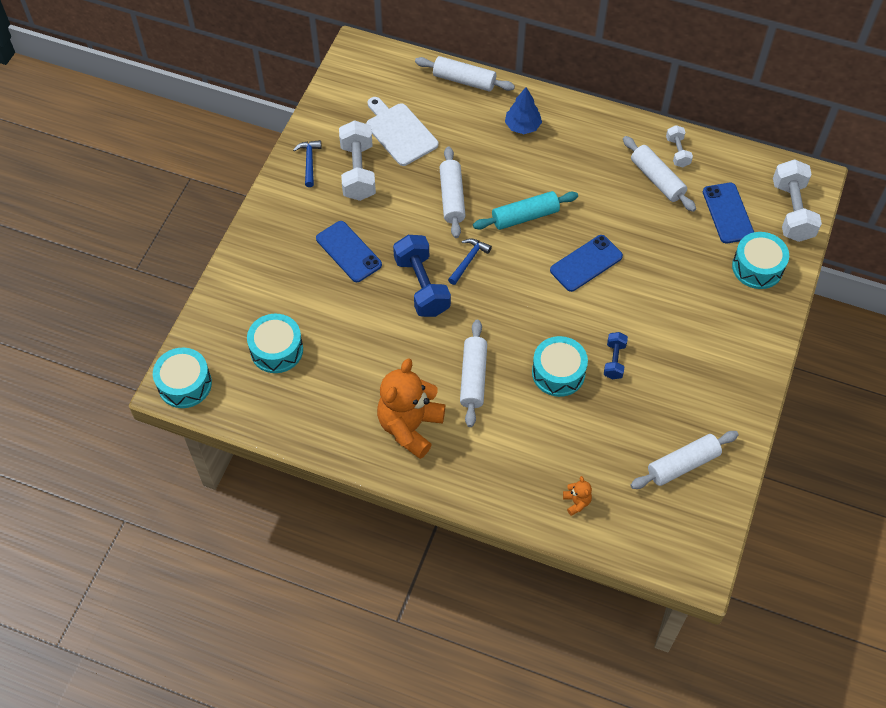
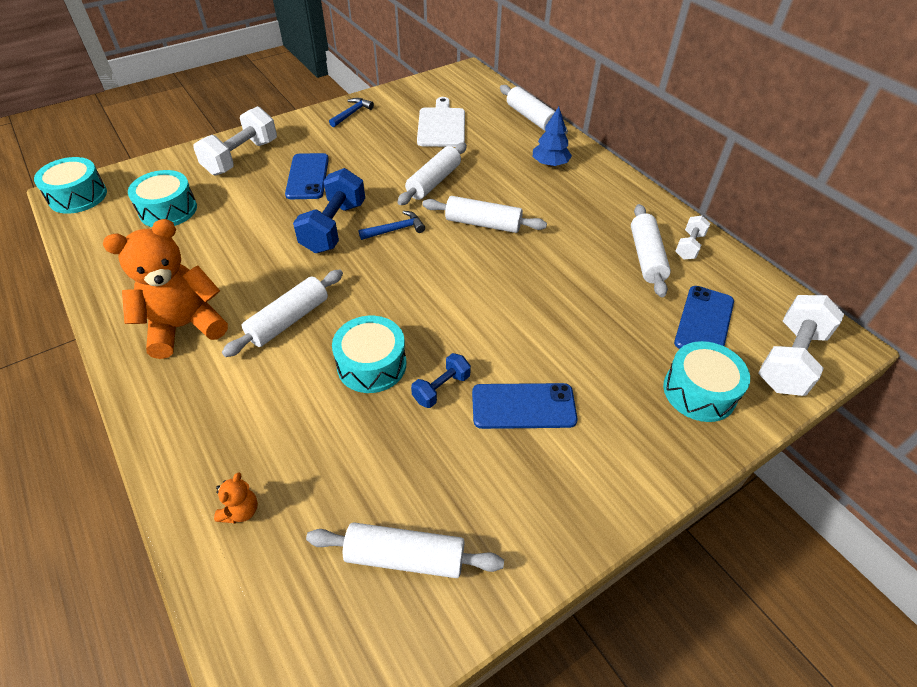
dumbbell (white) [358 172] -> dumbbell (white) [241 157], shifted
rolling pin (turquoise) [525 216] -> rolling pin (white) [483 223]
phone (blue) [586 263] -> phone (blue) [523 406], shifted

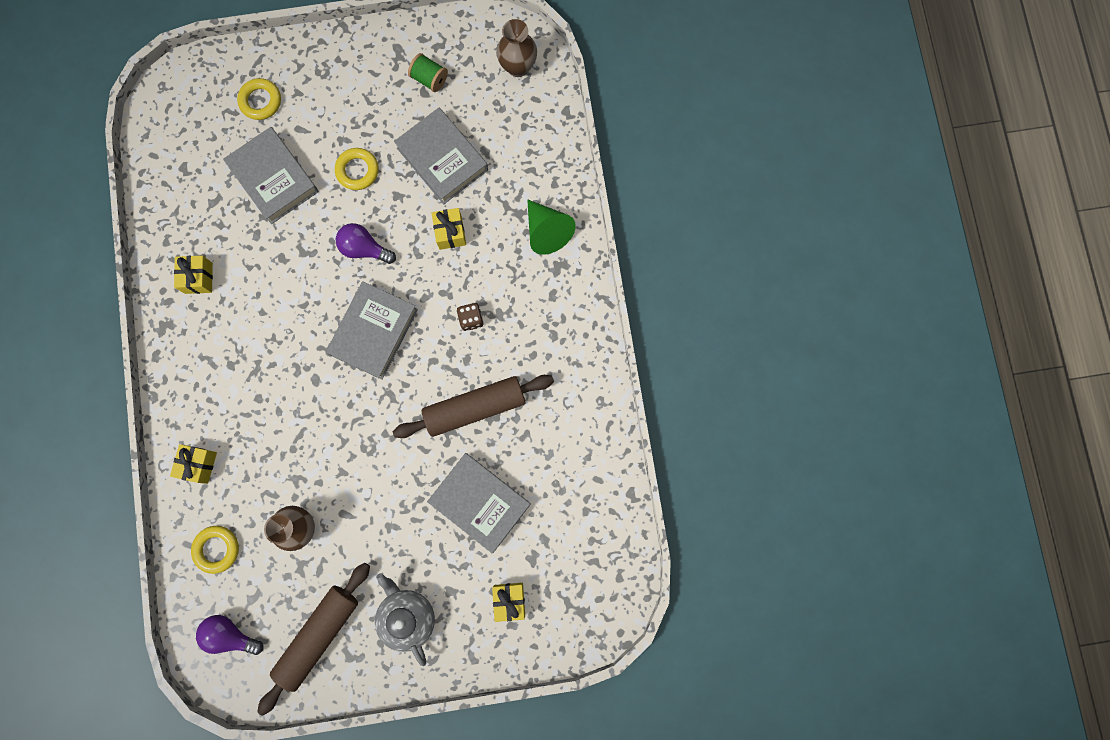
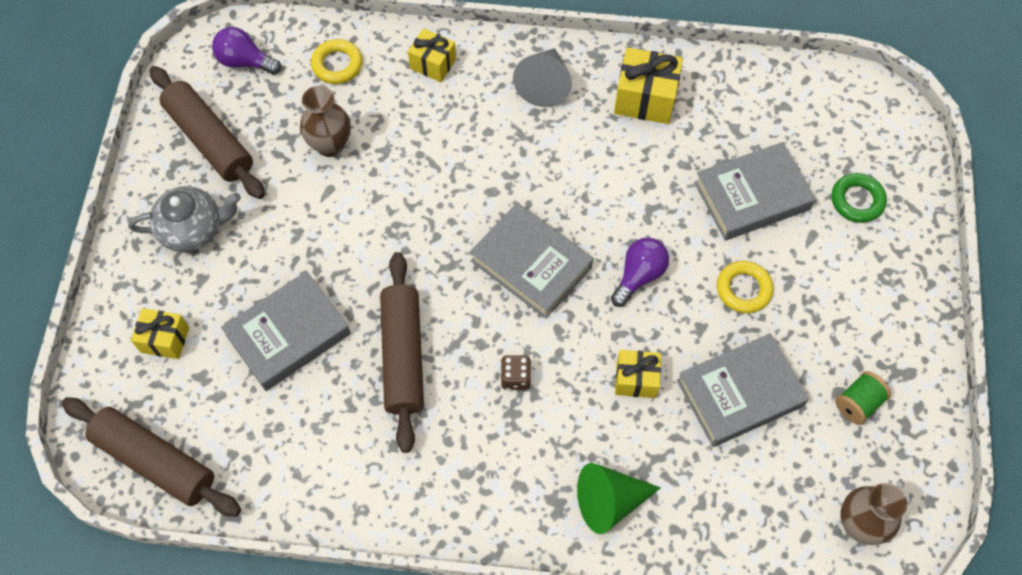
gift (yellow) [198 278] -> gift (yellow) [645 99], x1.53
light bulb (purple) [230 634] -> light bulb (purple) [245 61], 105 degrees counterclockwise
ring (yellow) [260 101] -> ring (green) [857 200]
none -> rolling pin (brown) [155 461]
none -> cone (grey) [544 84]

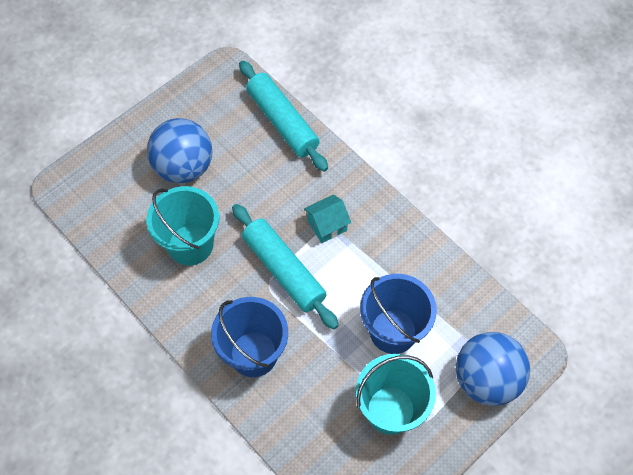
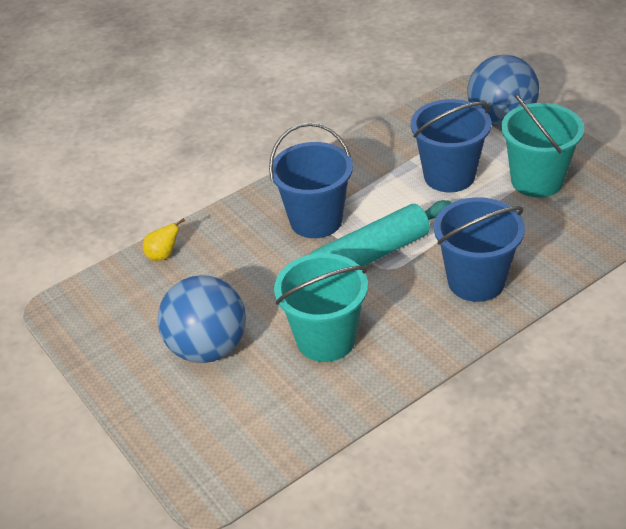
rolling pin (turquoise) [282 122] -> pear (yellow) [163 255]
house (turquoise) [327 225] -> bucket (blue) [316 220]

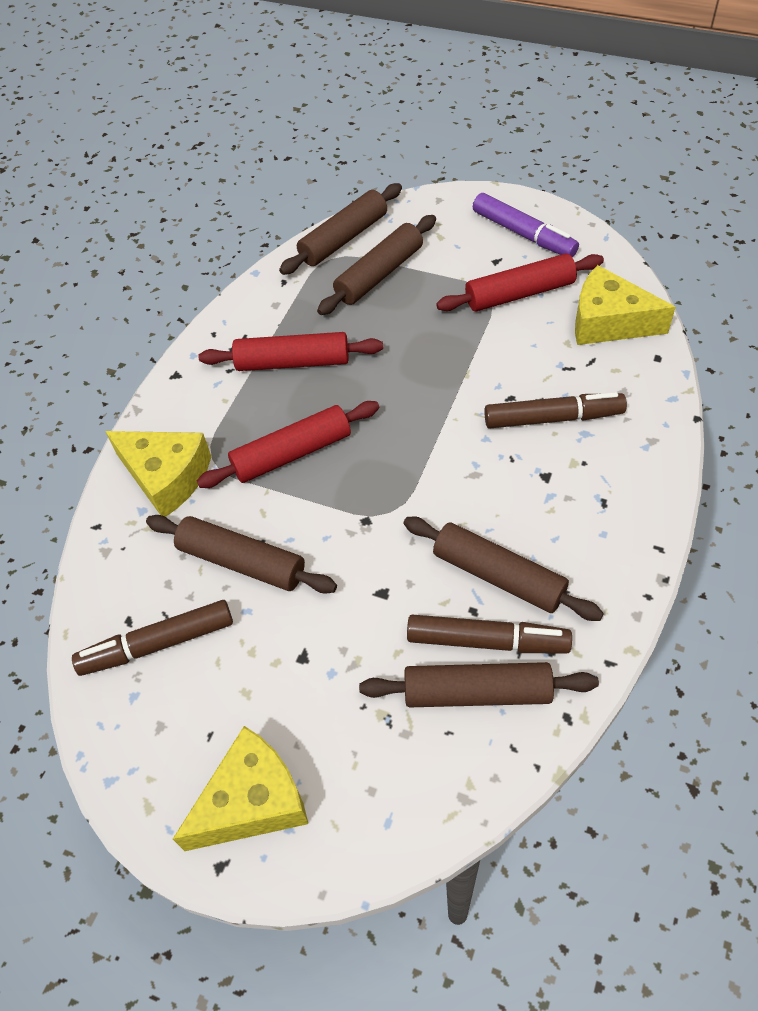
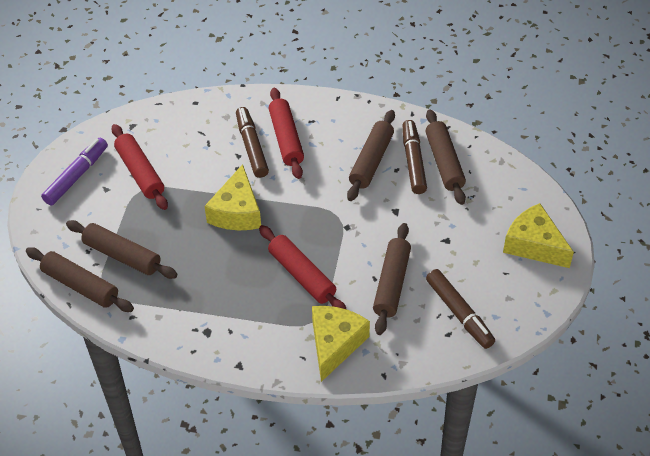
rolling pin (red) [293 362] -> rolling pin (red) [286 139], shifted
cheese (yellow) [608 322] -> cheese (yellow) [237 212], shifted

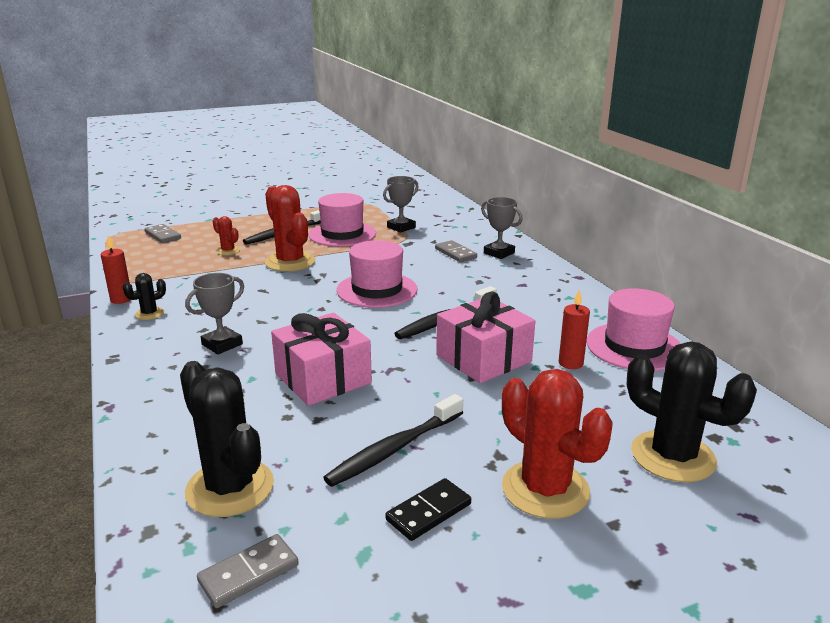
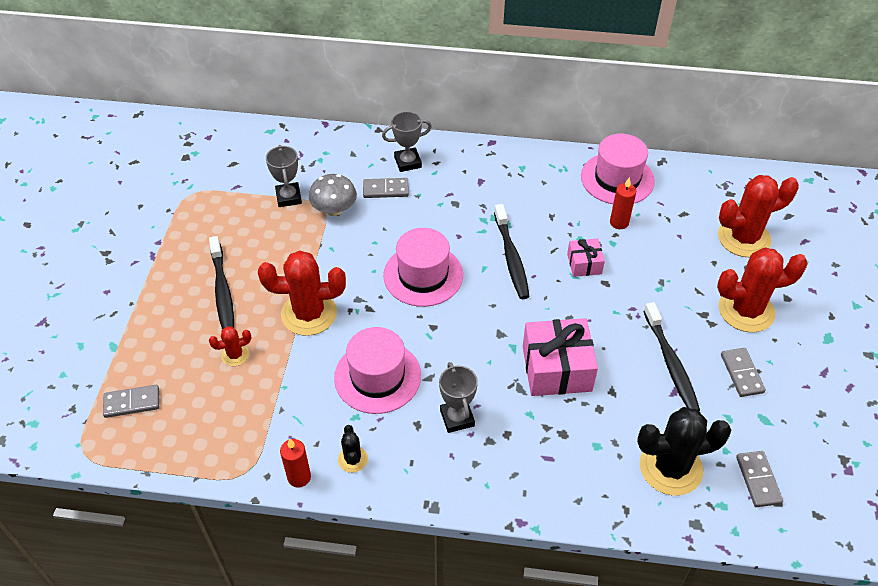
hat (pink) [342 234] -> hat (pink) [377 376], shifted
domino (black) [428 512] -> domino (grey) [741 373]
gift (pink) [483 358] -> gift (pink) [584 264], x0.53
cactus (black) [672 456] -> cactus (red) [743 238]
none -> mushroom (grey) [334 209]

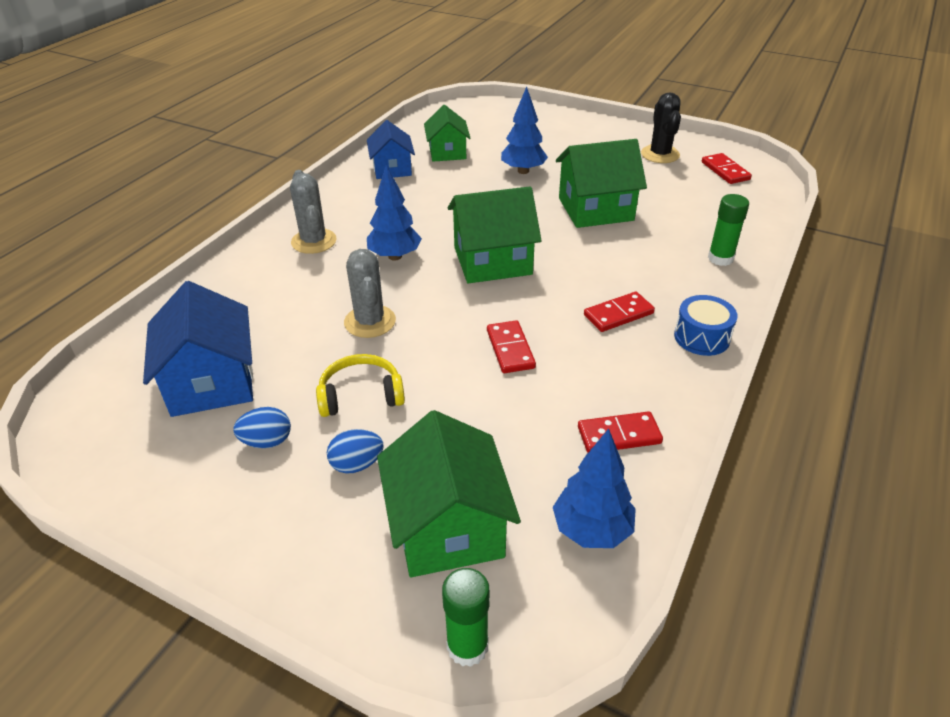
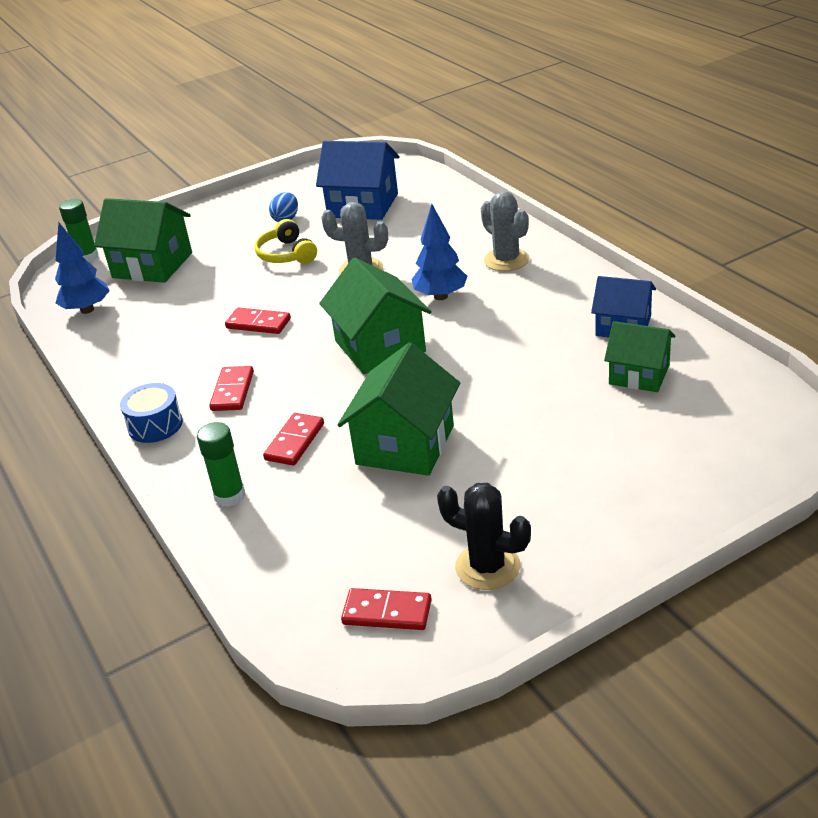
cactus (grey) [314 241] -> cactus (grey) [506 260], 45 degrees clockwise
headphones (yellow) [361 395] -> headphones (yellow) [286 254], 135 degrees clockwise
egg (blue) [357 464] -> none
house (green) [492 261] -> house (green) [380 346], 45 degrees counterclockwise
tree (blue) [523 171] -> none
domino (red) [619 435] -> domino (red) [295 442], shifted

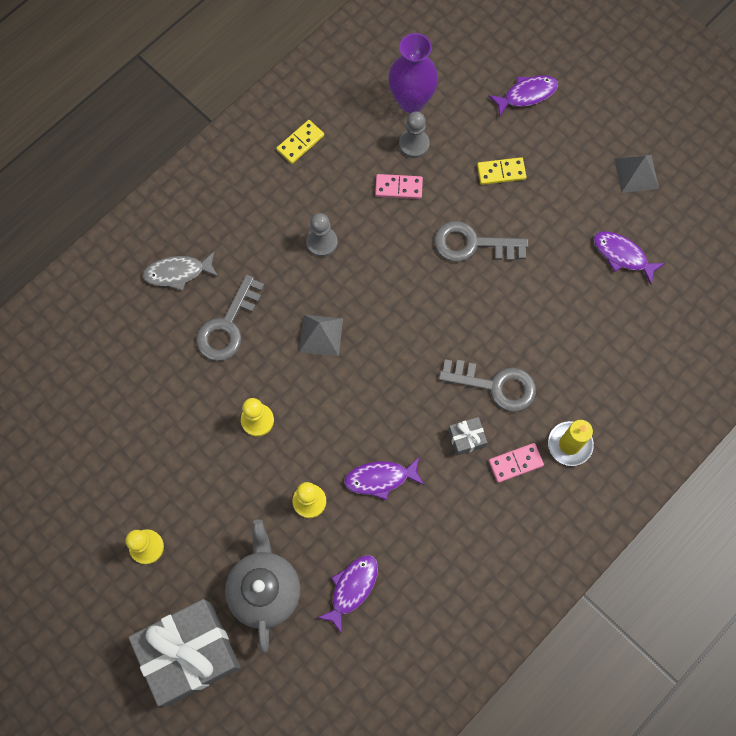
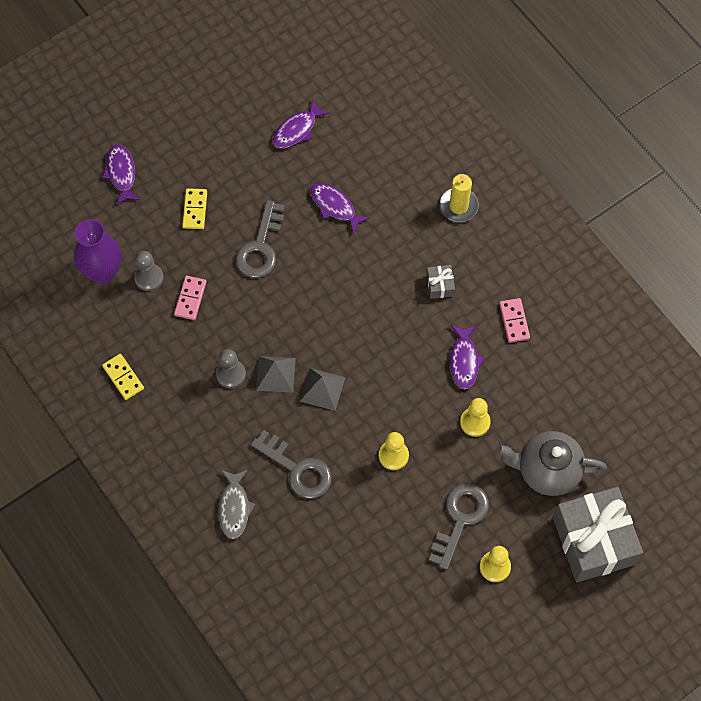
fish (purple) [352 588] -> fish (purple) [335 206], shifted
key (grey) [495 385] -> key (grey) [460 519], shifted
domino (pink) [515 463] -> domino (pink) [514 321], shifted
pyramid (grey) [636 173] -> pyramid (grey) [275 374], shifted

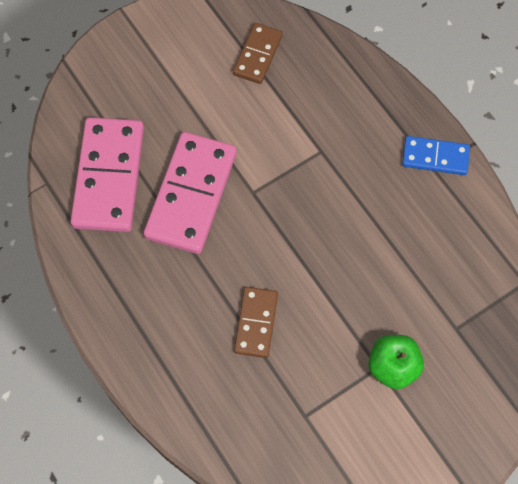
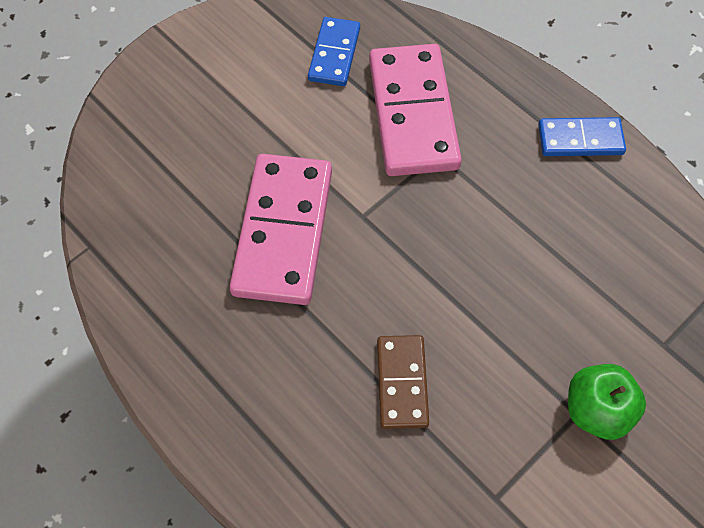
domino (pink) [108 177] -> domino (pink) [412 113], shifted
domino (brown) [258 55] -> domino (blue) [334 54]

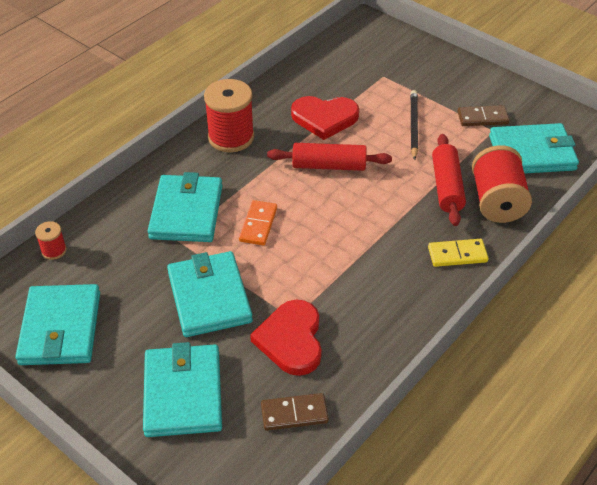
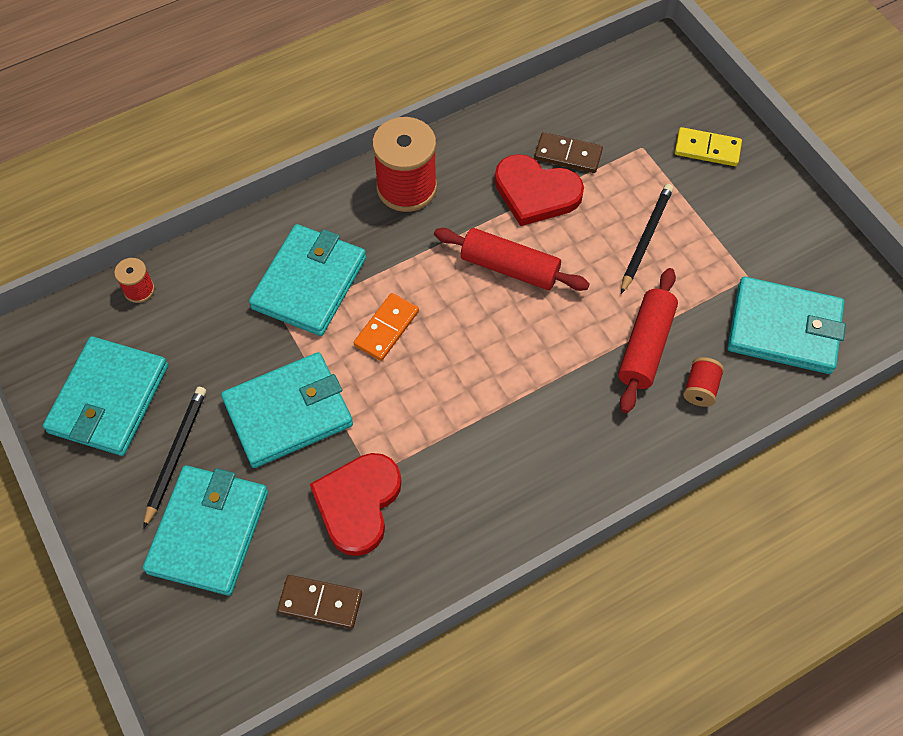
wallet (turquoise) [209 297] -> wallet (turquoise) [288 412], 60 degrees clockwise
domino (yellow) [457 255] -> domino (yellow) [707 149], shifted
domino (brown) [482 118] -> domino (brown) [568 155], shifted
spool (red) [497 201] -> spool (red) [700 389], x0.48
none -> pencil (black) [175 455]

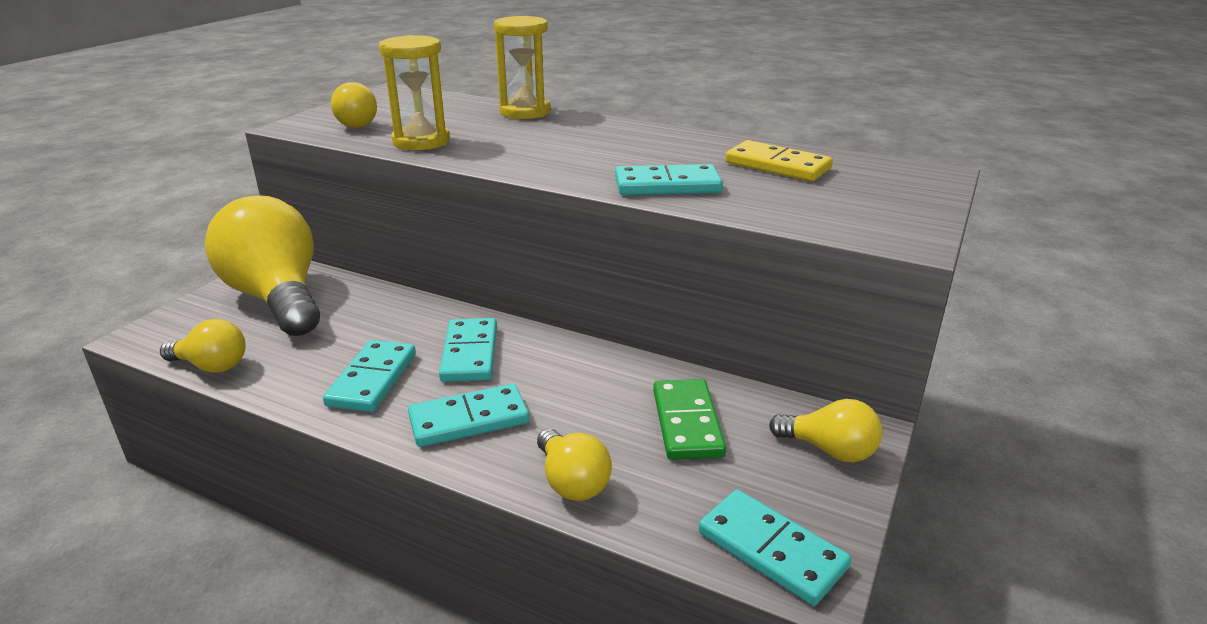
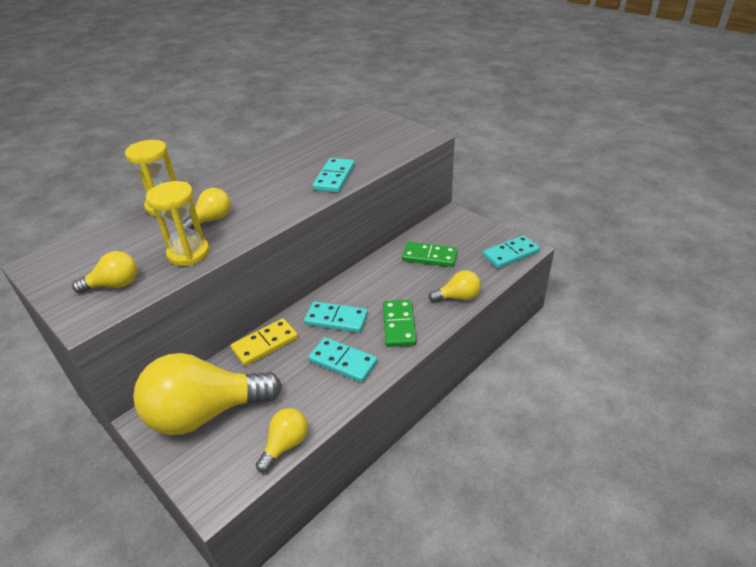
domino (turquoise) [469 420] -> domino (green) [399 325]
domino (yellow) [777 166] -> domino (yellow) [265 344], shifted
light bulb (yellow) [829 450] -> light bulb (yellow) [211 220], shifted

